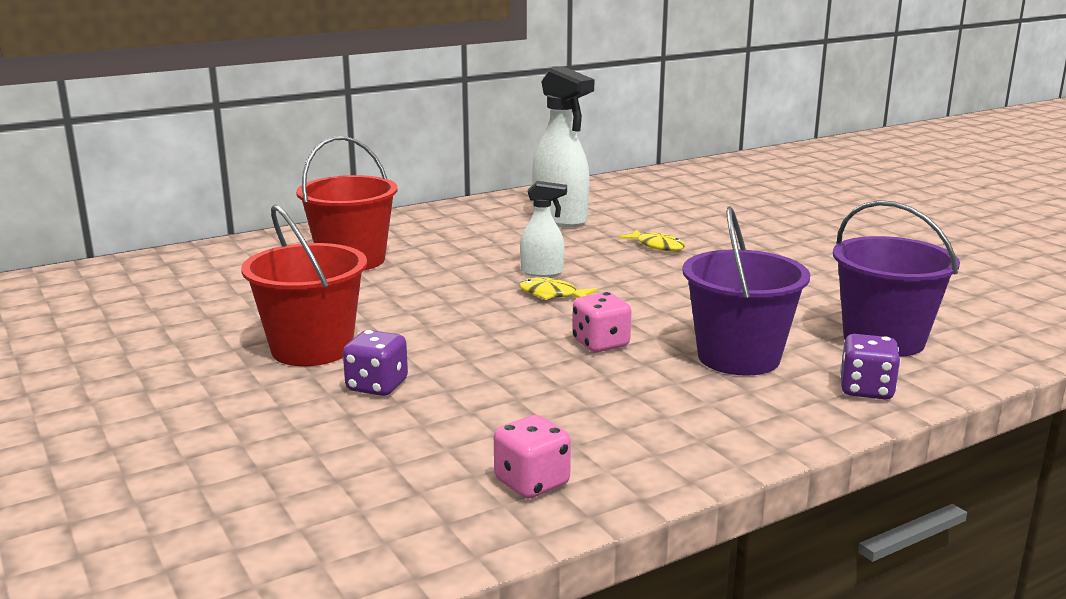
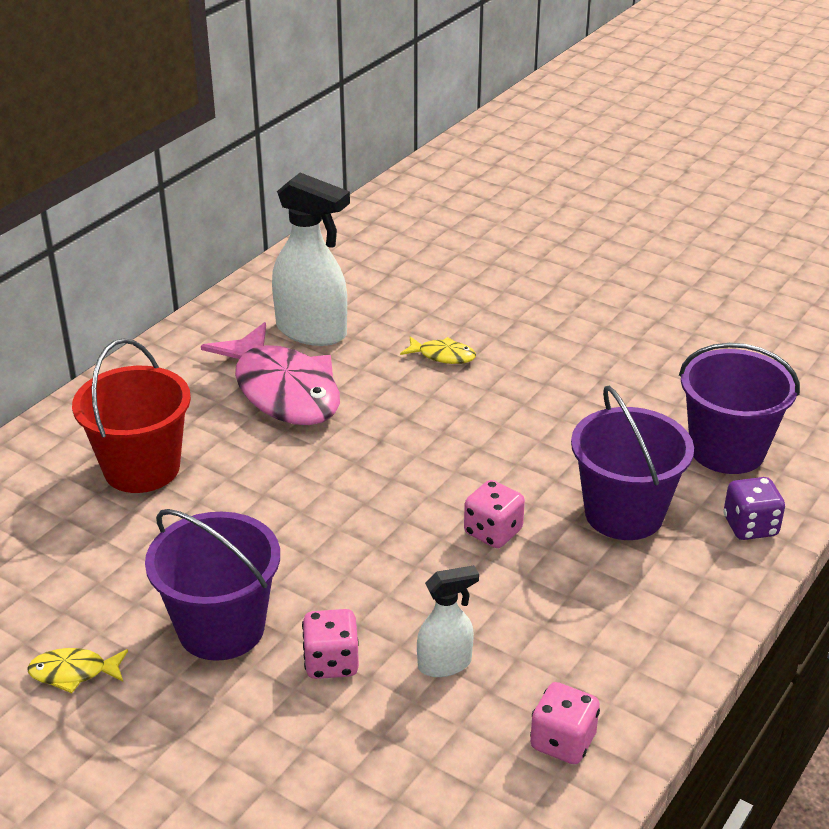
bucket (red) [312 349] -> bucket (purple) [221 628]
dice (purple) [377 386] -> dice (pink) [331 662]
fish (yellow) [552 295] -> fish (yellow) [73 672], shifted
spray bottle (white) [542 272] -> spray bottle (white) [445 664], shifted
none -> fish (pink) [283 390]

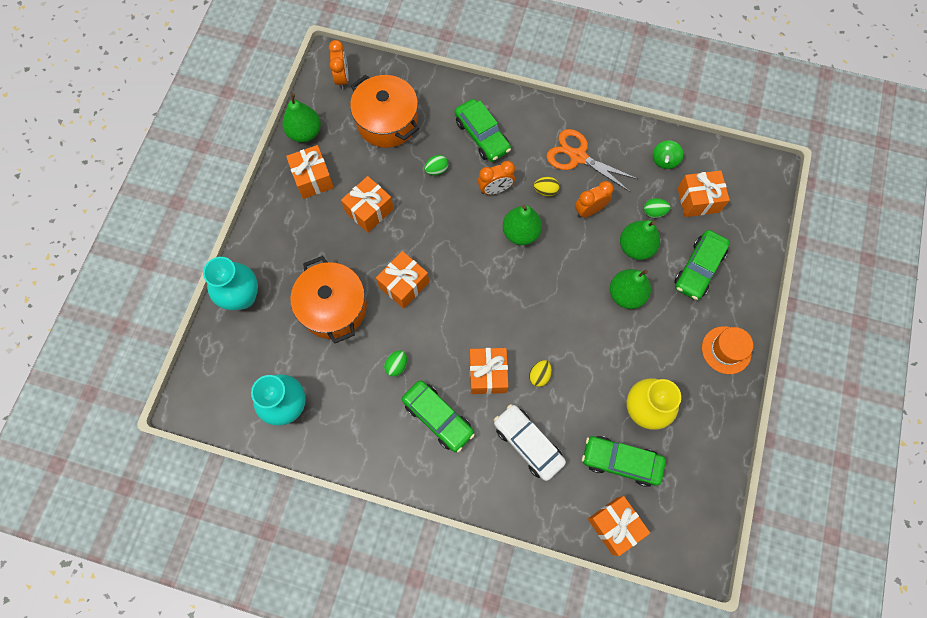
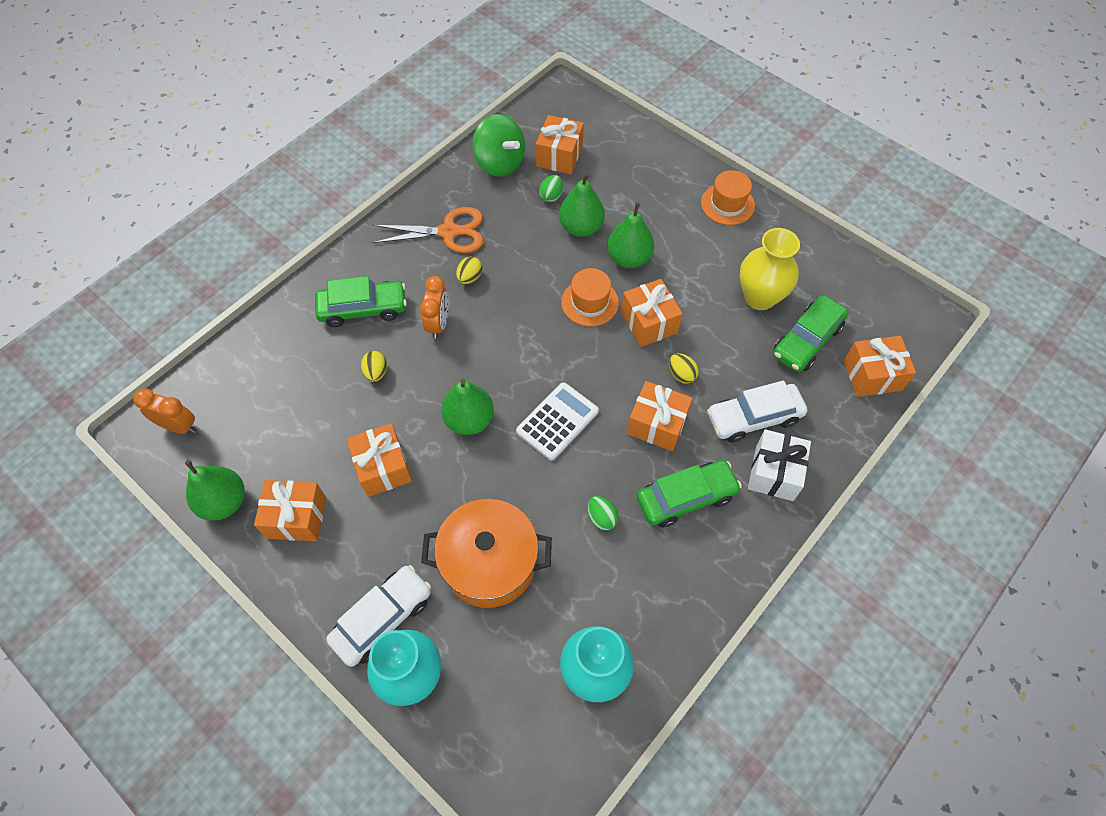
pot (orange) [387 122] -> none
gift (orange) [404 285] -> gift (orange) [649 322], shifted
egg (green) [436 170] -> egg (yellow) [376 372]
pear (green) [520 232] -> pear (green) [469 420], shifted
scissors (orange) [578 157] -> scissors (orange) [448 232], 150 degrees counterclockwise
clock (orange) [589 210] -> none
spinning top (green) [664 160] -> spinning top (green) [500 163], x1.73
car (green) [698 268] -> none
none -> car (white) [383 619]
none -> calculator (white) [557 421]
none -> hat (orange) [590 302]
none -> gift (white) [774 473]

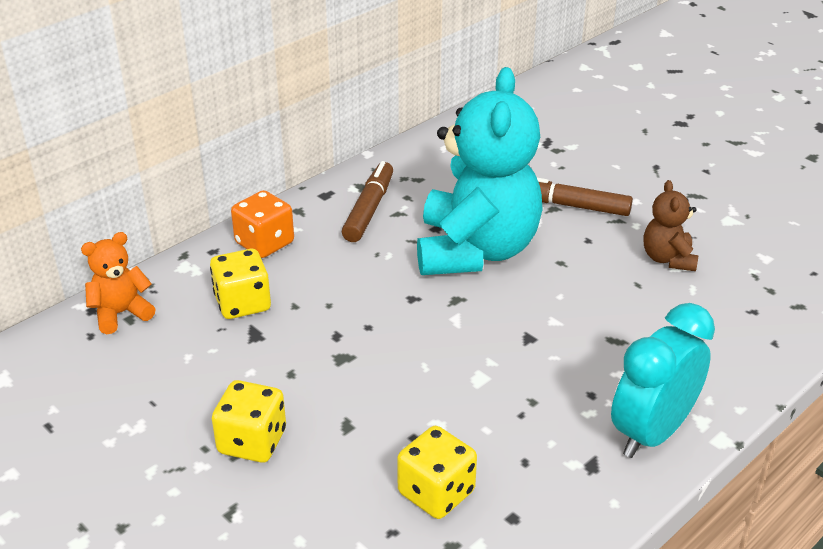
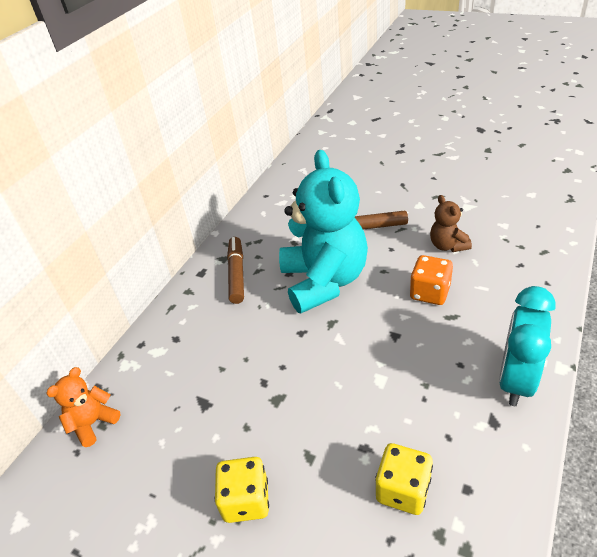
dice (yellow) [242 303] -> none
dice (orange) [264 243] -> dice (orange) [430 292], shifted

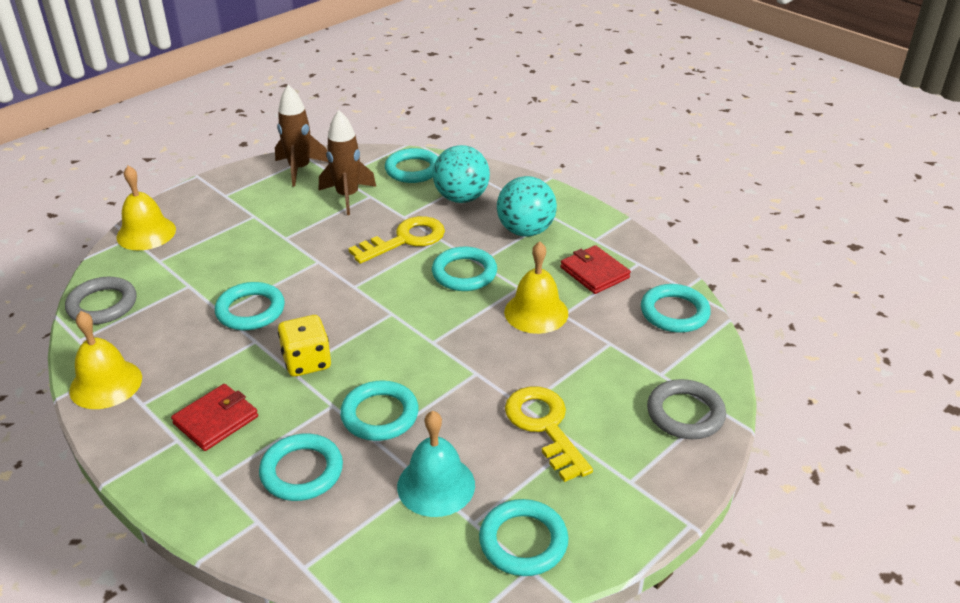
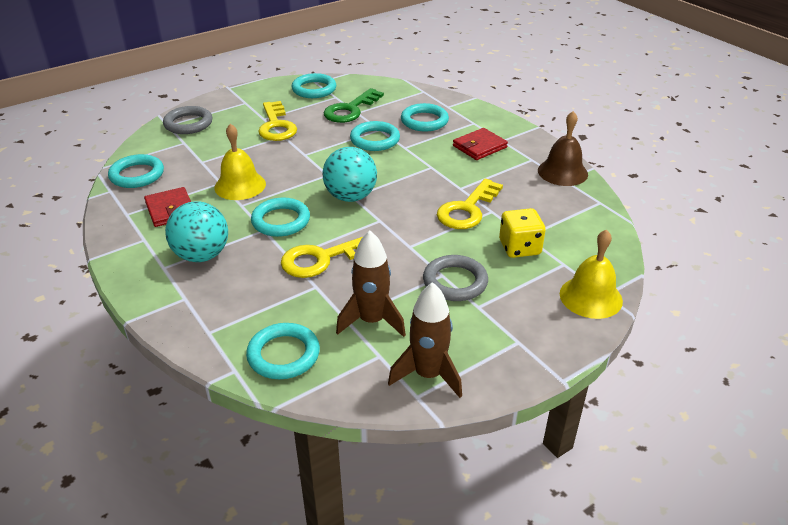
ring (grey) [102 305] -> ring (grey) [455 282], shifted
bell (yellow) [106 384] -> bell (brown) [562 172]
ring (turquoise) [250 310] -> key (yellow) [467 209]
dice (yellow) [307 362] -> dice (yellow) [519 248], shifted
bell (turquoise) [436 485] -> key (green) [350 110]
ball (turquoise) [461 198] -> ball (turquoise) [350 197], shifted

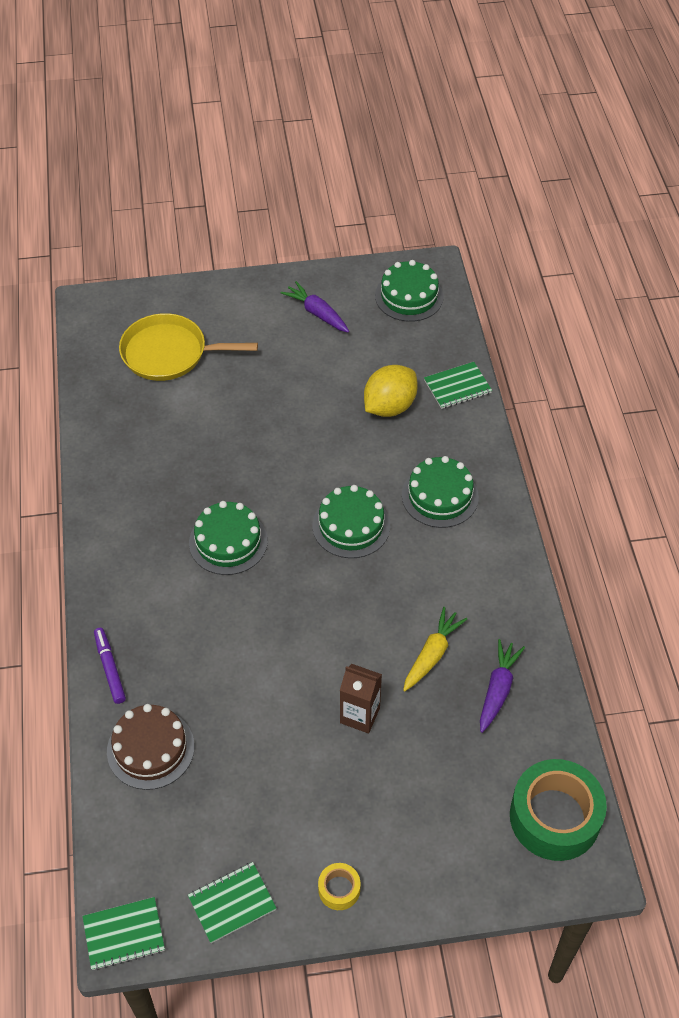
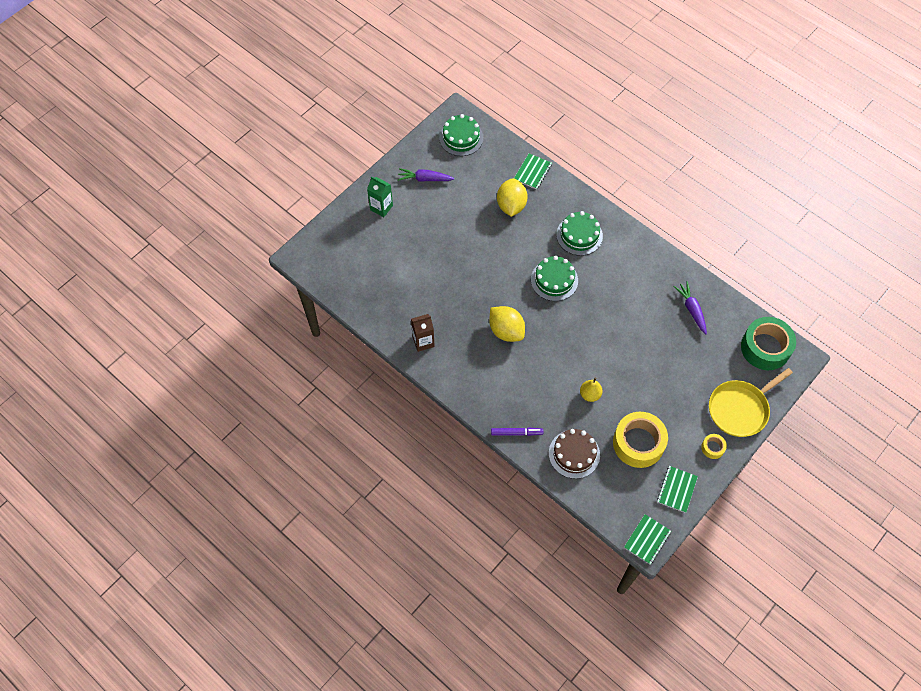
marker (purple) [110 668] -> marker (purple) [516 433], 150 degrees clockwise
pan (yellow) [169 353] -> pan (yellow) [740 409], shifted
cake (green) [228 542] -> lemon (yellow) [506 331]
carton (brown) [360 715] -> carton (brown) [423 341], shifted
carrot (yellow) [432 654] -> none
none -> carton (green) [381 208]
none -> pear (yellow) [590 394]
none -> tape (yellow) [638 443]

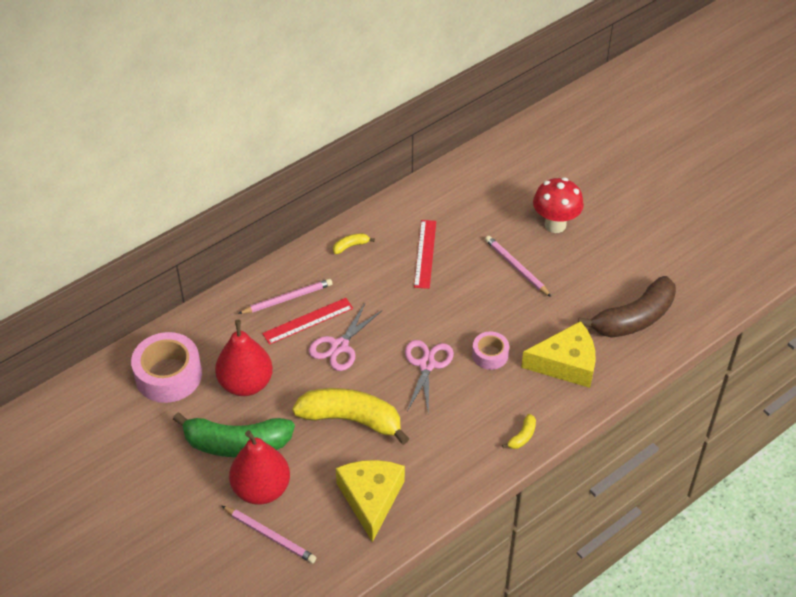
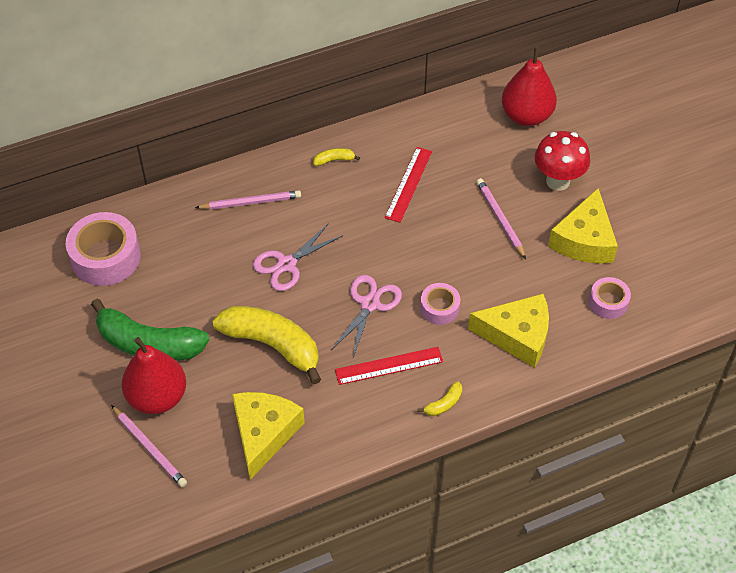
pear (red) [246 383] -> pear (red) [526 116], shifted
ruler (red) [308 321] -> ruler (red) [389 365], shifted
banana (brown) [634 318] -> tape (pink) [608 302]
none -> cheese (yellow) [584 240]

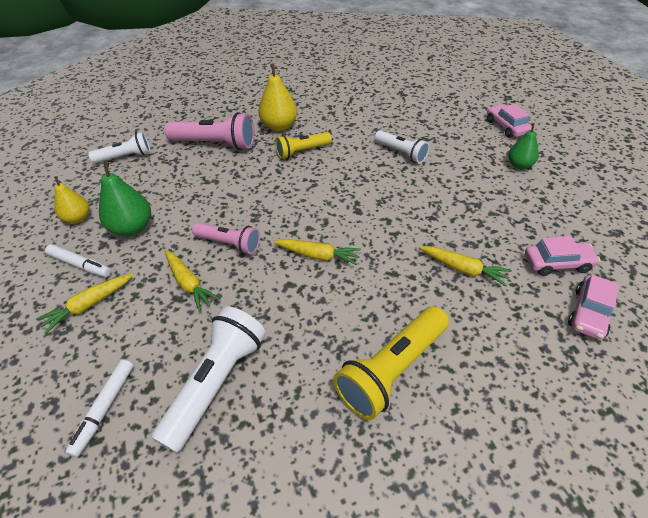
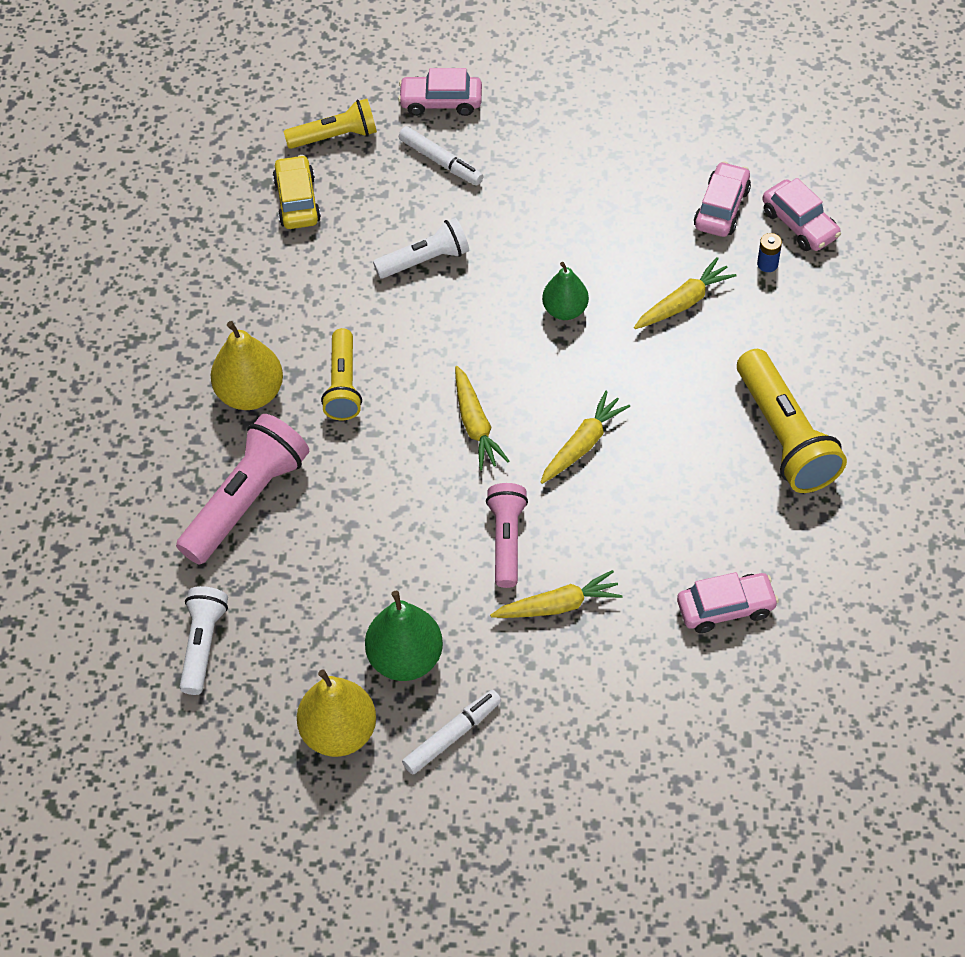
carrot (yellow) [89 305] -> carrot (yellow) [475 425], shifted
pear (yellow) [78 218] -> pear (yellow) [339 732], x1.51
marker (white) [104 408] -> marker (white) [441 161], shifted
flashlight (white) [216 382] -> car (pink) [726 608]
flashlight (pink) [229 244] -> flashlight (pink) [506 540], 45 degrees counterclockwise
pear (green) [519 165] -> pear (green) [565 310], shifted
none -> car (yellow) [297 201]
none -> flashlight (yellow) [335 136]
none -> battery (blue) [767 264]

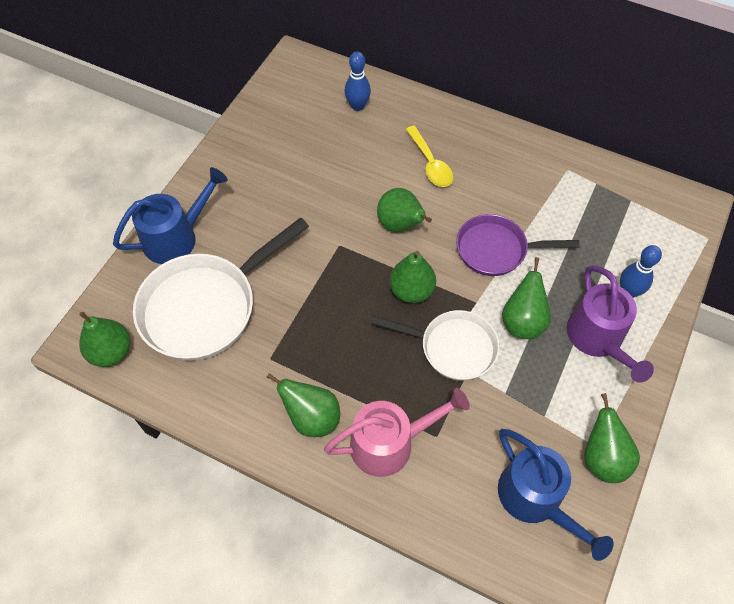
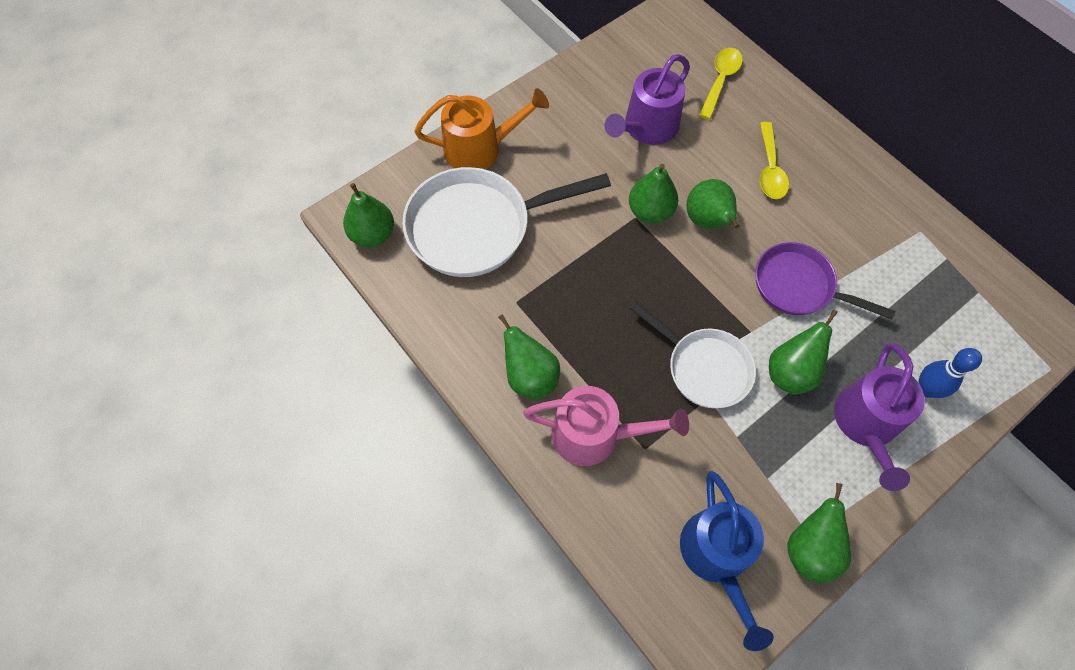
watering can (blue) [176 237] -> watering can (orange) [480 148]
bowling pin (blue) [357 106] -> spoon (yellow) [720 81]
pear (green) [411 290] -> pear (green) [650 211], shifted
none -> watering can (purple) [647 128]

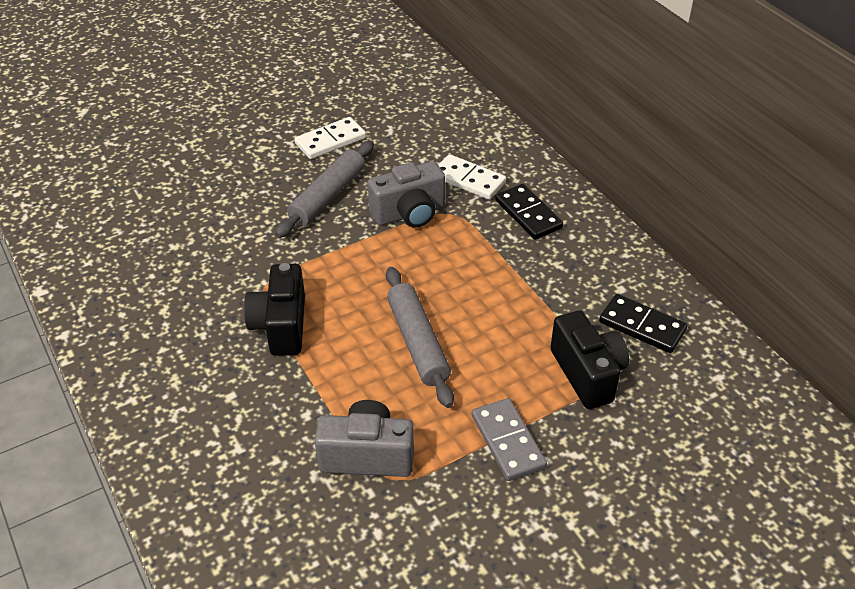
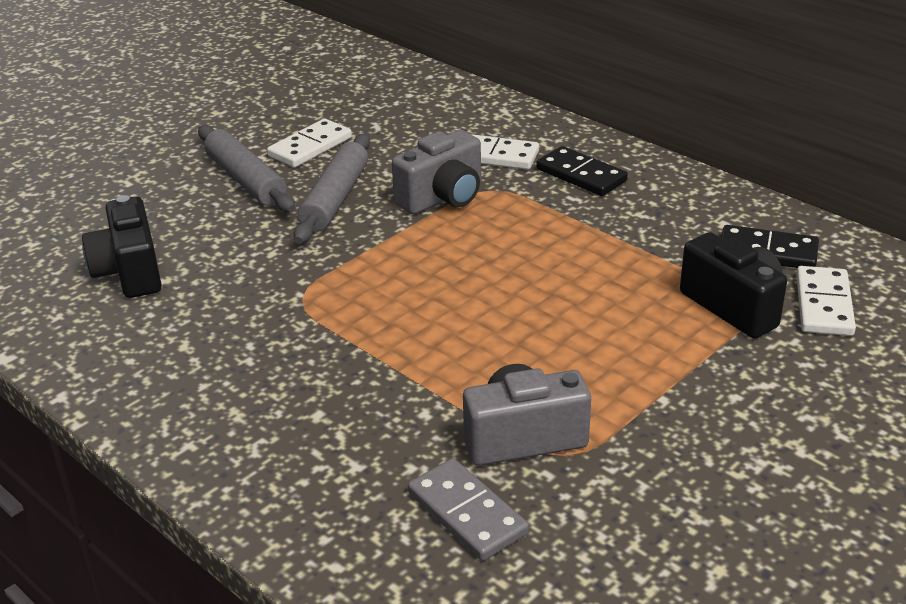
camera (black) [281 326] -> camera (black) [129 272], shifted
rolling pin (grey) [417 343] -> rolling pin (grey) [246 180], shifted
domino (grey) [507 441] -> domino (grey) [467 513], shifted
none -> domino (white) [824 305]

